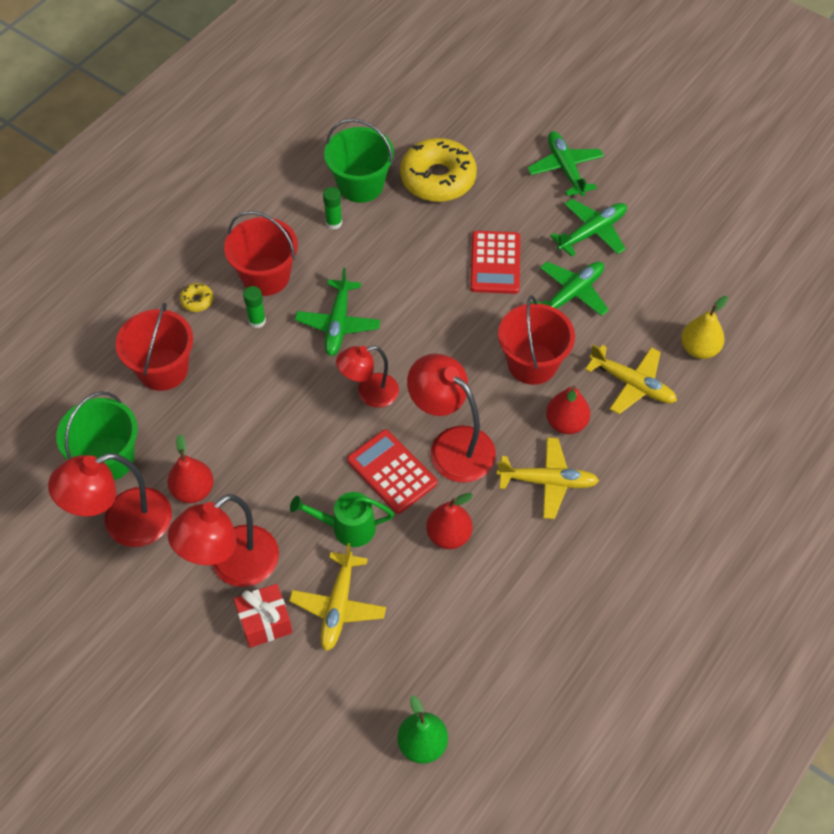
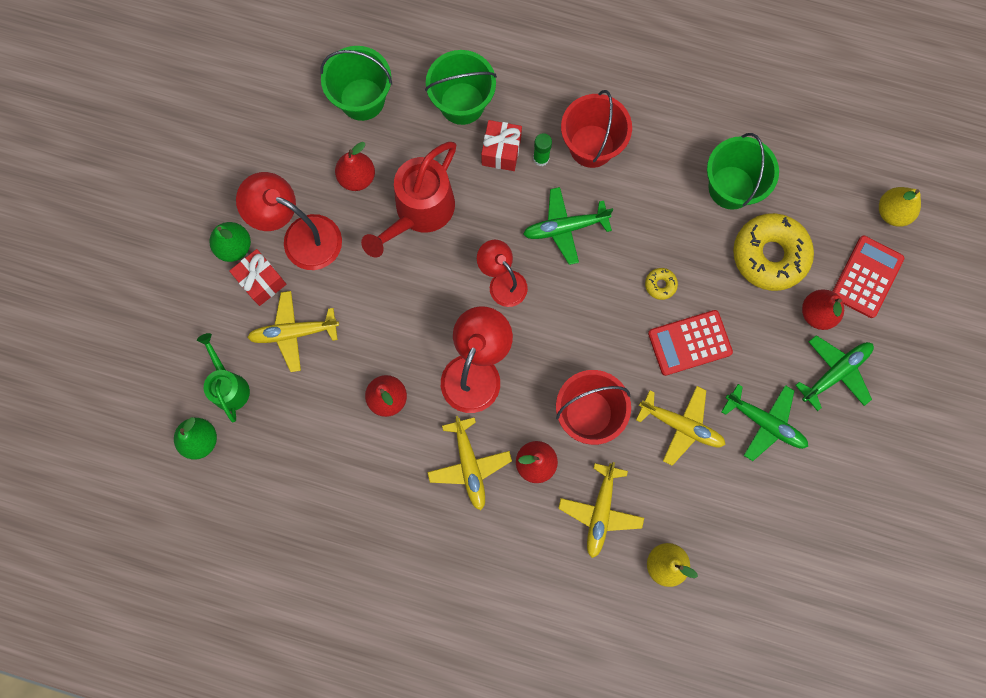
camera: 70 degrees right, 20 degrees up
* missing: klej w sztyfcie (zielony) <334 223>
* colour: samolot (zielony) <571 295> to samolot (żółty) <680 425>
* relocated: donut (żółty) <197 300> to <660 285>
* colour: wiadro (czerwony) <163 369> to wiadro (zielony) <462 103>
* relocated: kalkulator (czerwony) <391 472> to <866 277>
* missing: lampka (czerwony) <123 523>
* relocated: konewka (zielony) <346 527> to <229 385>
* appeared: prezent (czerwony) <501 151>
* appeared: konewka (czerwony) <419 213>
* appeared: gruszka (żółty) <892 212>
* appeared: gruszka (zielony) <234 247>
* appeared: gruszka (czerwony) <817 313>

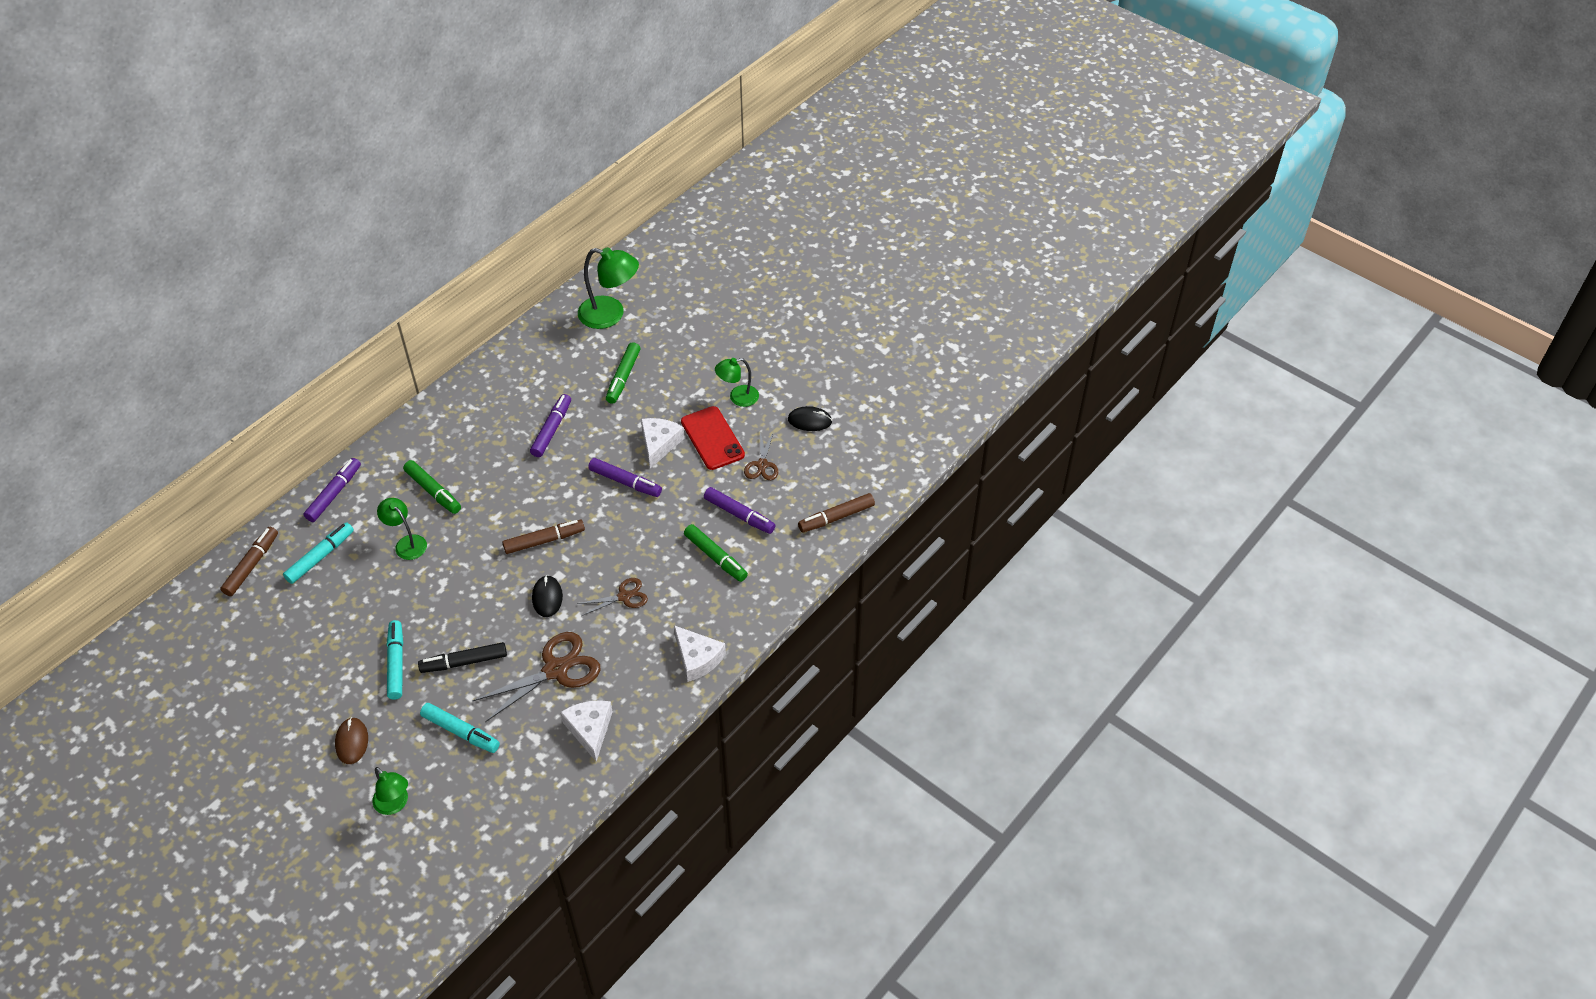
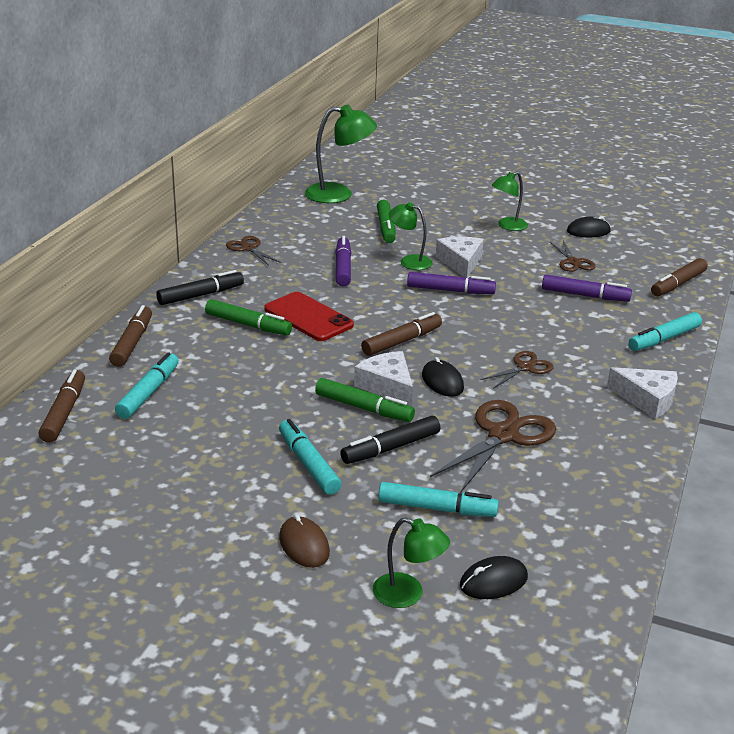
camera: 20 degrees left, 20 degrees down
* relocated: telefon (czerwony) <712 438> to <308 317>
* colour: flamaster (fioletowy) <334 494> to flamaster (brązowy) <132 343>
* relocated: lampka (zielony) <407 543> to <409 261>
* relocated: flamaster (zielony) <715 557> to <364 408>
* relocated: ser (biały) <590 729> to <387 386>
* appeared: nożyczki (brązowy) <248 248>
* appeared: flamaster (czarny) <201 295>
* appeared: flamaster (turkusowy) <664 339>
* appeared: myszka (czarny) <493 582>

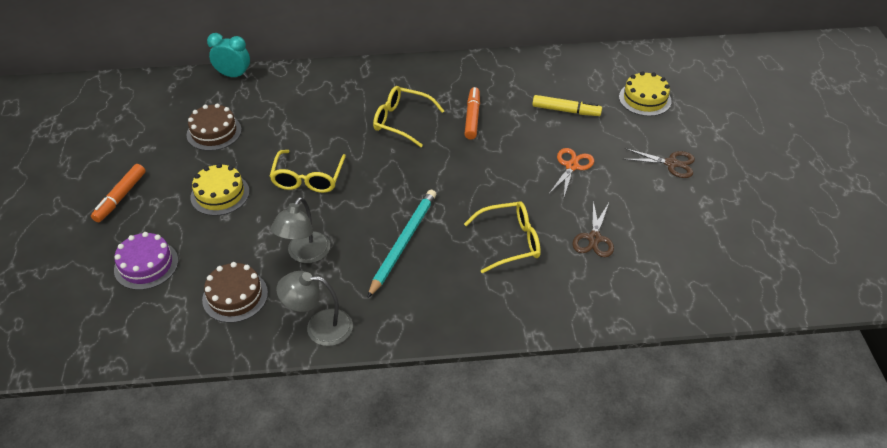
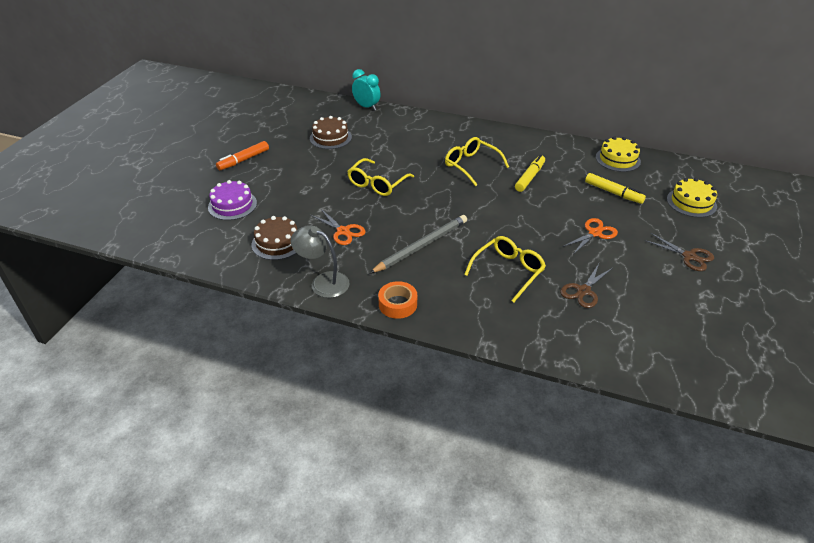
camera: 25 degrees right, 5 degrees down
* colour: flamaster (pomarańczowy) <472 117> to flamaster (żółty) <530 177>
* relocated: tort (żółty) <220 194> to <618 159>
* colour: ołówek (turkusowy) <403 243> to ołówek (szary) <421 246>
* exchanged: lampka (szary) <304 254> to nożyczki (pomarańczowy) <343 231>
* spun: okulary (żółty) <510 242> = <508 271> 60 degrees counterclockwise
* appeared: taśma klejąca (pomarańczowy) <397 304>

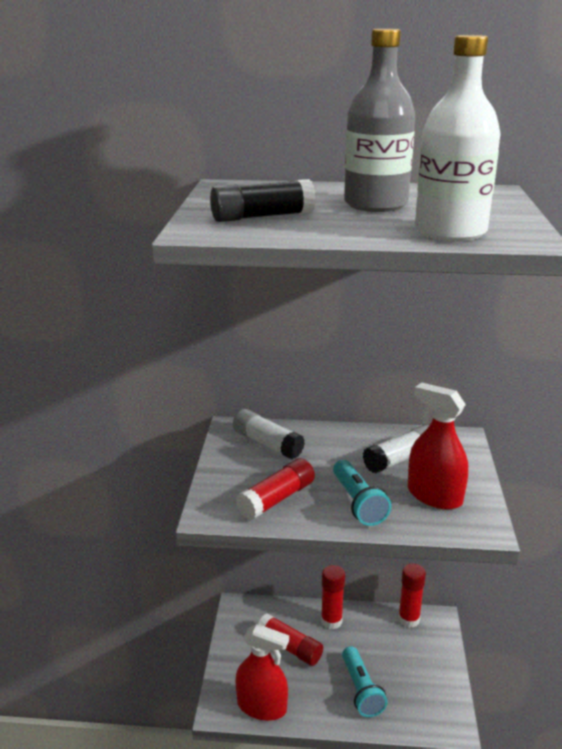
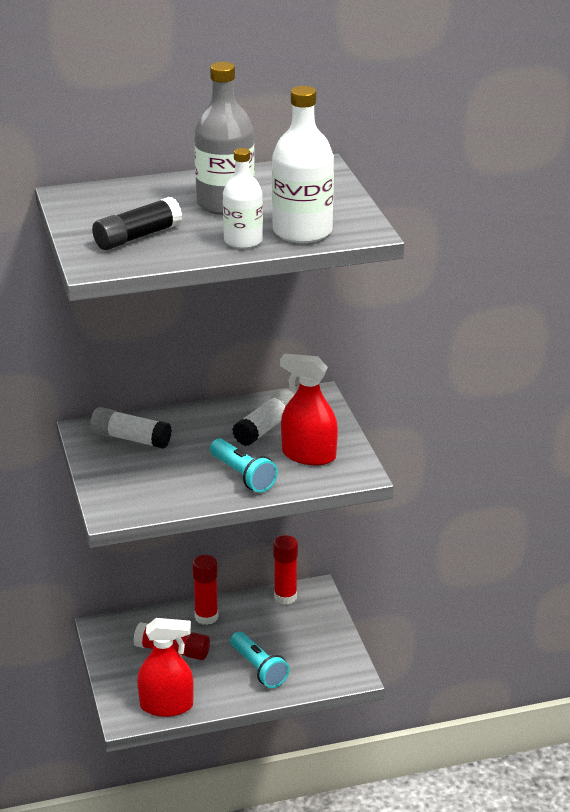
camera: 20 degrees left, 5 degrees up
* missing: klej w sztyfcie (czerwony) <276 499>
* appeared: butelka (biały) <243 241>

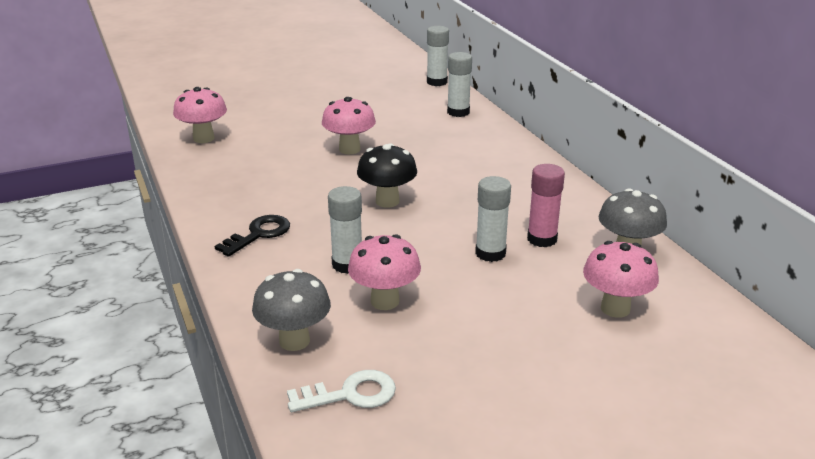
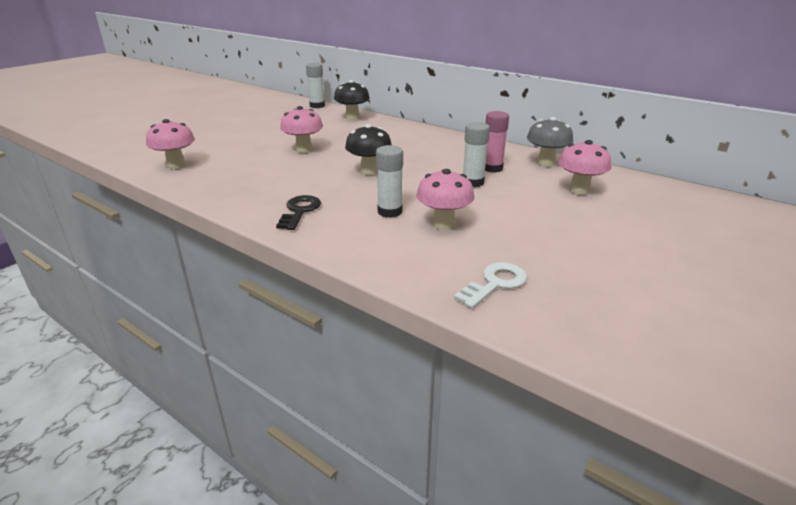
camera: 30 degrees left, 0 degrees up
* exchanged: klej w sztyfcie (biały) <458 112> to grzyb (czarny) <352 118>
* missing: grzyb (szary) <294 341>

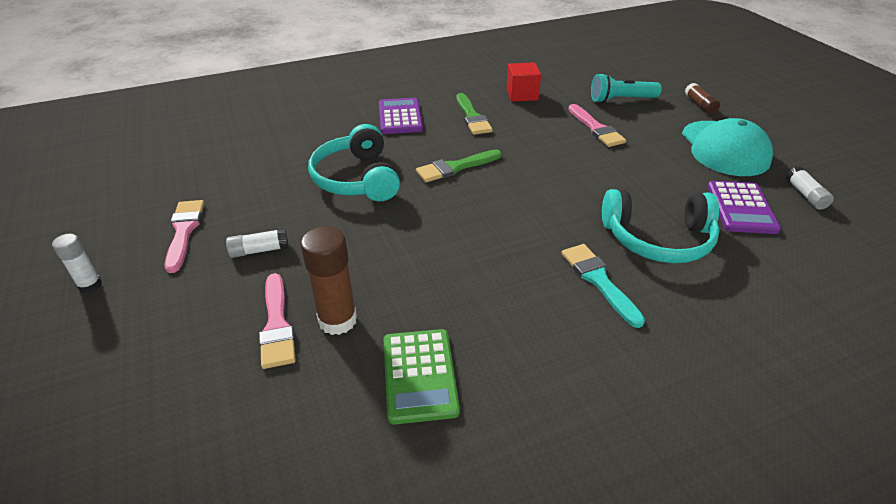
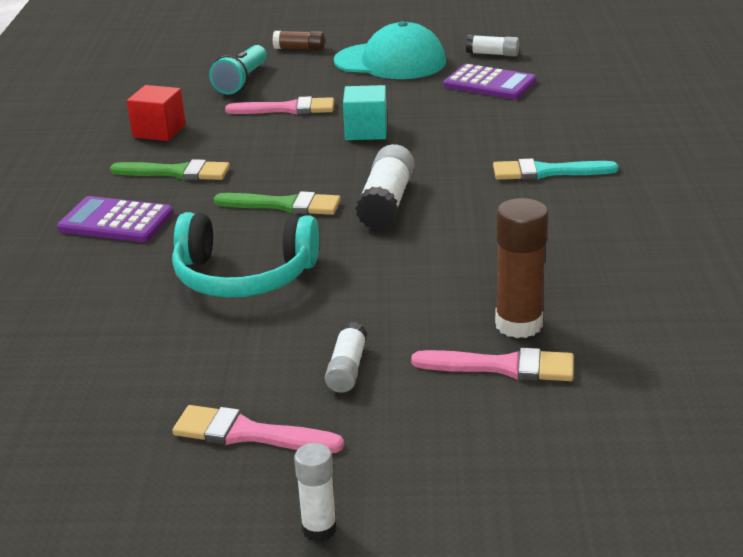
camera: 65 degrees left, 10 degrees down
* spun: pędzel (zielony) <455 167> = <284 205> 75 degrees counterclockwise
* missing: słuchawki (turkusowy) <658 239>
* missing: kalkulator (zielony) <419 375>
* appeared: sześcian (turkusowy) <366 131>
* appeared: klej w sztyfcie (biały) <386 202>

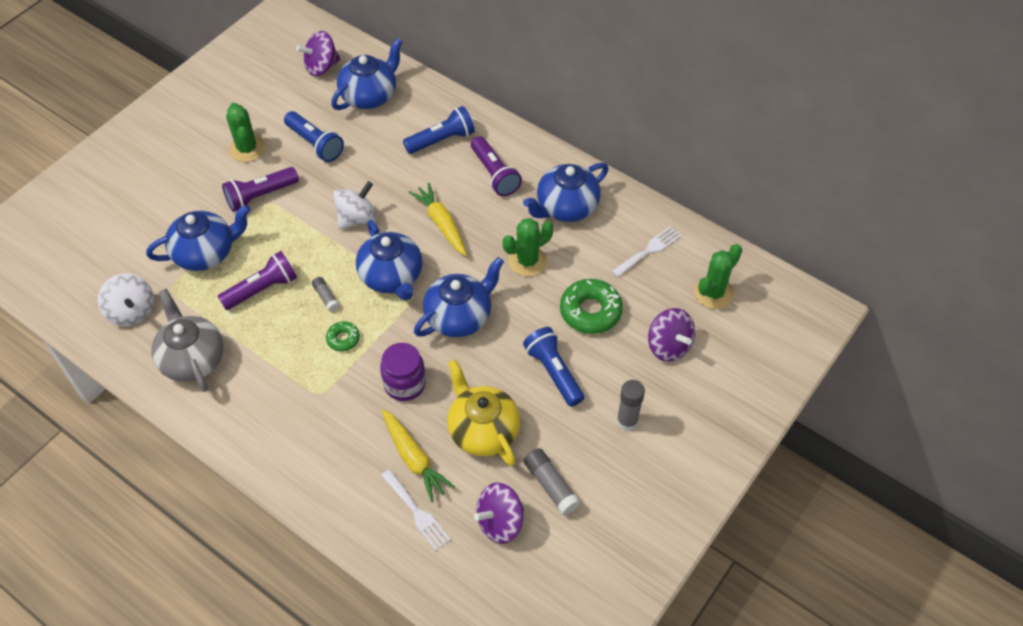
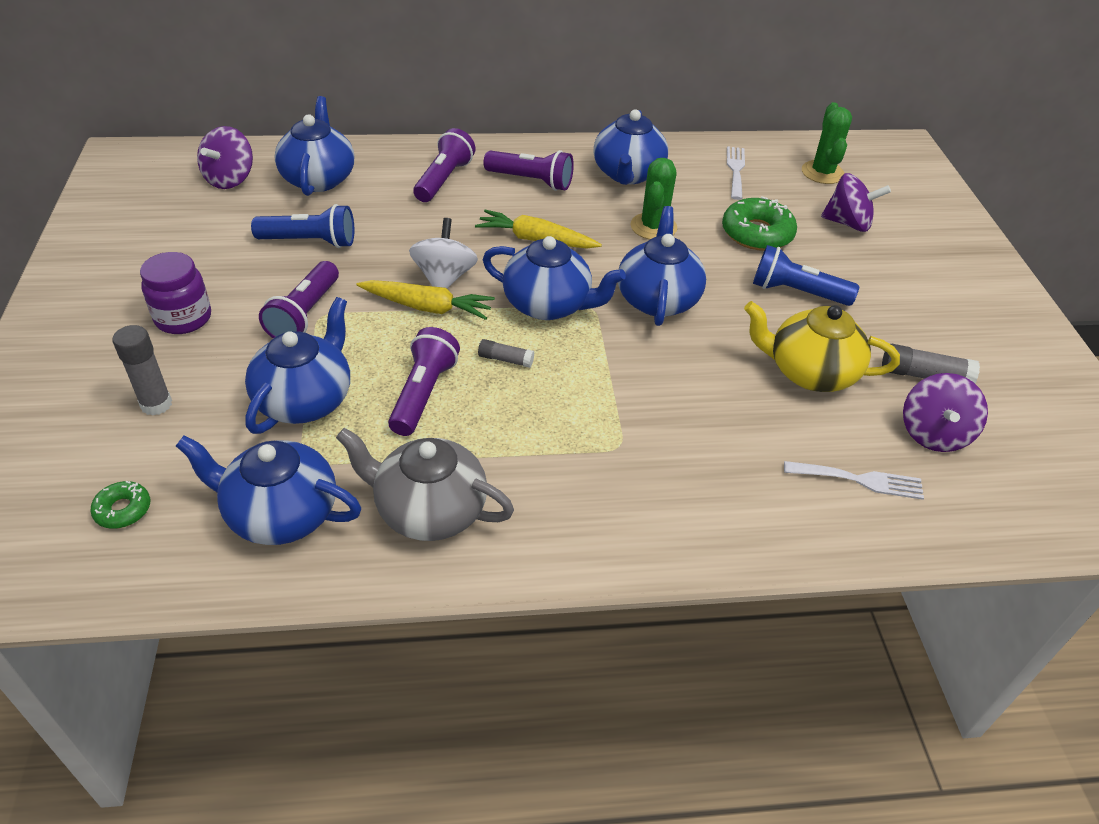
camera: 45 degrees left, 10 degrees down
* missing: kaktus (zielony) <247 149>
* colour: latarka (niebieski) <441 140> to latarka (fioletowy) <444 179>
* exchanged: bączek (biały) <132 311> to imbryk (niebieski) <280 514>
* relocated: donut (zielony) <343 339> to <123 510>
* relocated: słoik (fioletowy) <405 384> to <183 318>
* relocated: klej w sztyfcie (szary) <627 421> to <156 404>
* relocated: marchewka (żółty) <414 459> to <427 307>

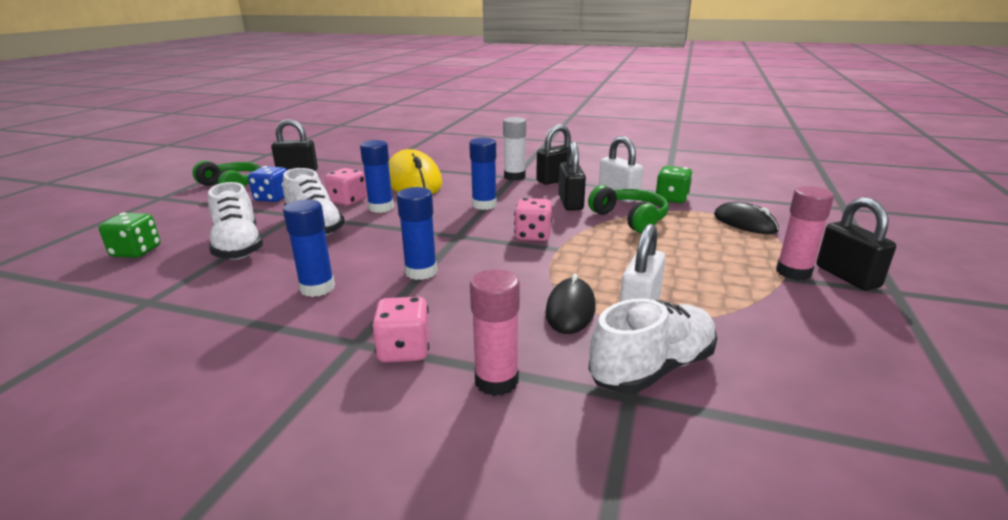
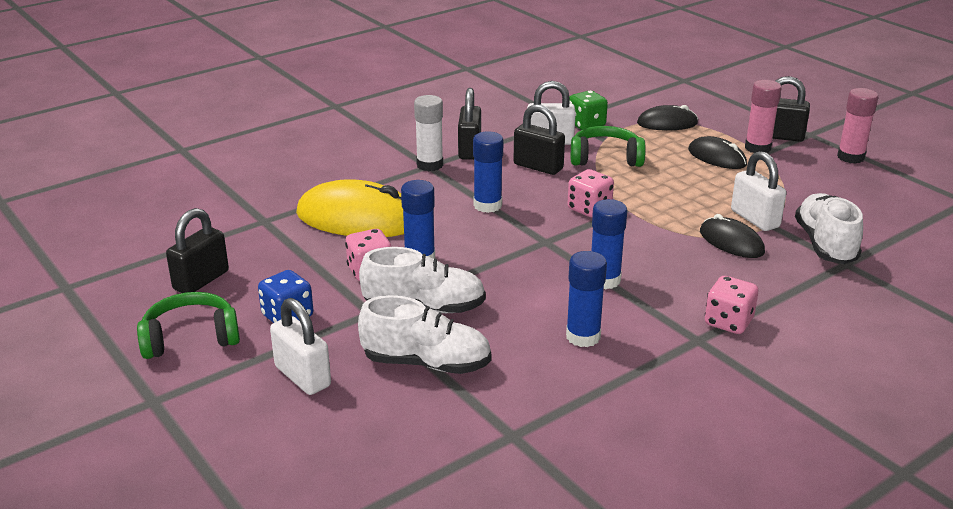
camera: 55 degrees left, 5 degrees up
* missing: kostka do gry (zielony) <136 252>
* relocated: klej w sztyfcie (różowy) <496 381> to <850 157>
* appeared: myszka (czarny) <717 157>
* appeared: kłódka (biały) <302 376>

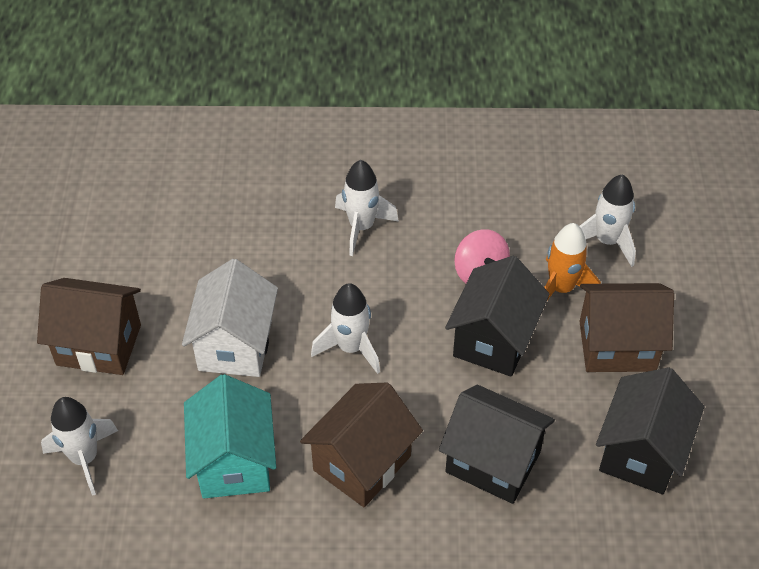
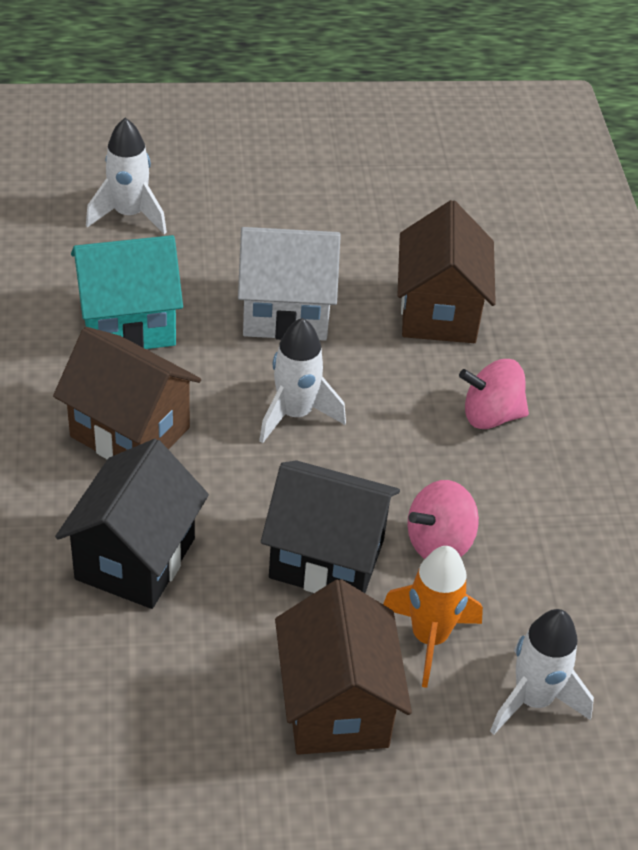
camera: 80 degrees right, 5 degrees down
* exchanged: rakieta (biały) <361 227> to bączek (różowy) <490 415>
* relocated: domek (brązowy) <99 345> to <439 312>
* missing: domek (czarny) <641 453>

